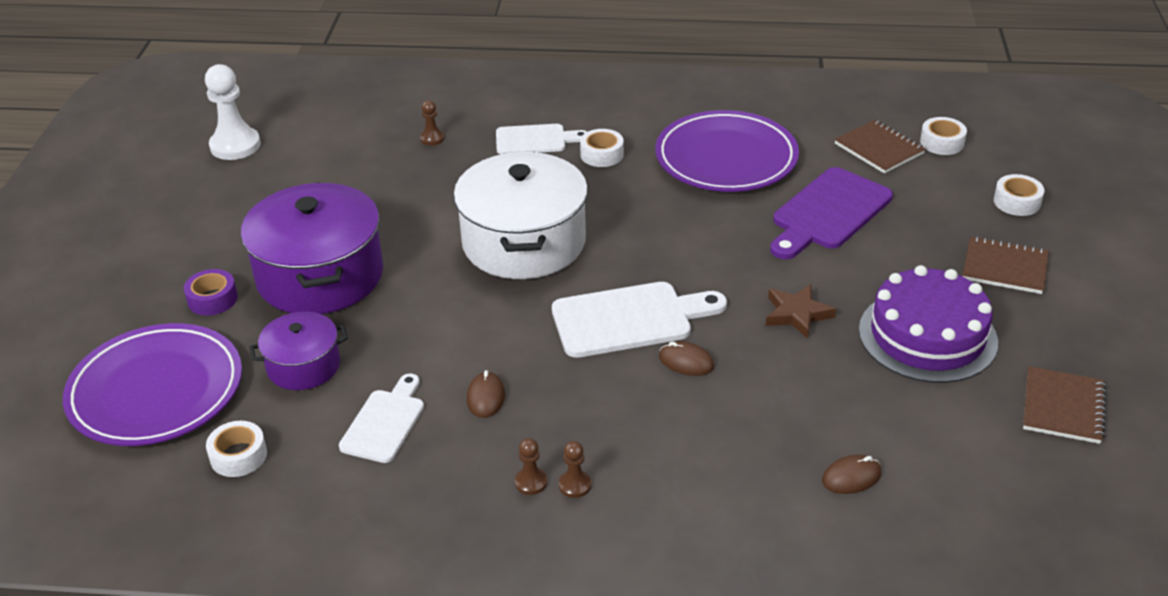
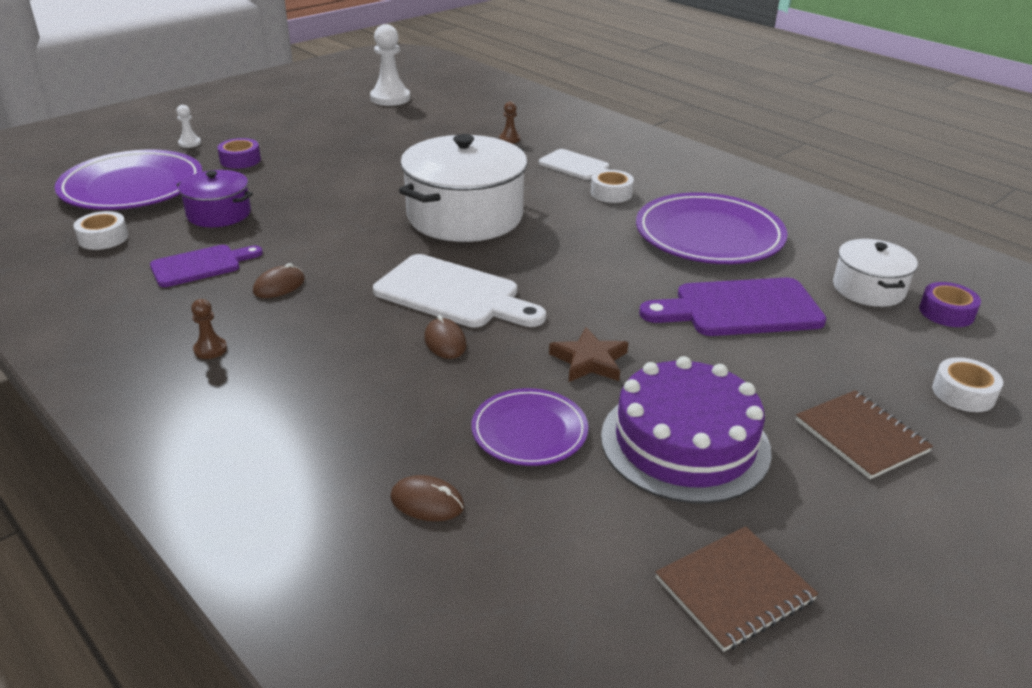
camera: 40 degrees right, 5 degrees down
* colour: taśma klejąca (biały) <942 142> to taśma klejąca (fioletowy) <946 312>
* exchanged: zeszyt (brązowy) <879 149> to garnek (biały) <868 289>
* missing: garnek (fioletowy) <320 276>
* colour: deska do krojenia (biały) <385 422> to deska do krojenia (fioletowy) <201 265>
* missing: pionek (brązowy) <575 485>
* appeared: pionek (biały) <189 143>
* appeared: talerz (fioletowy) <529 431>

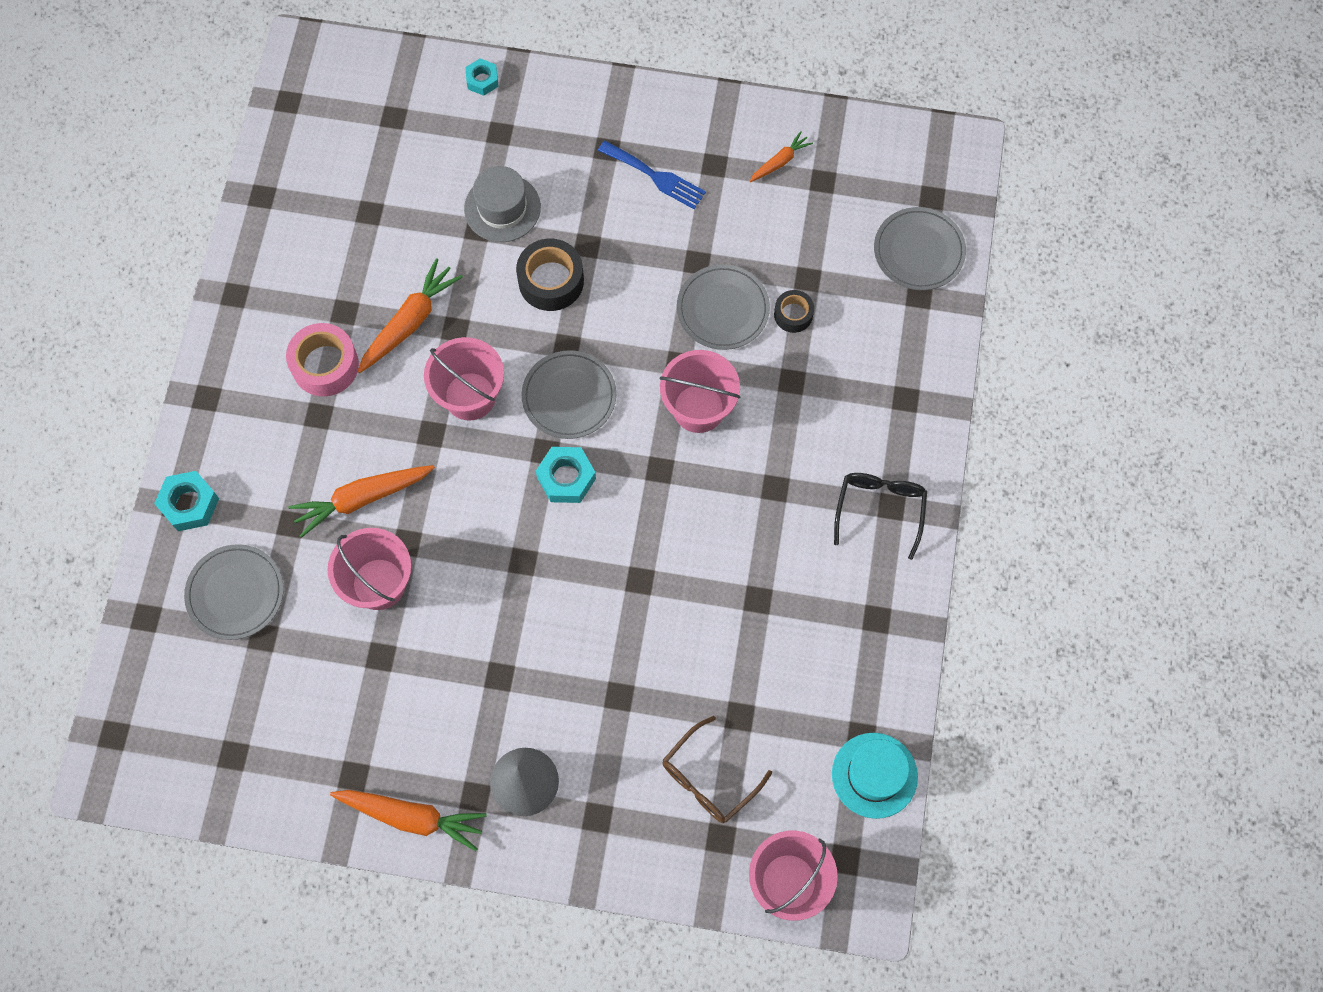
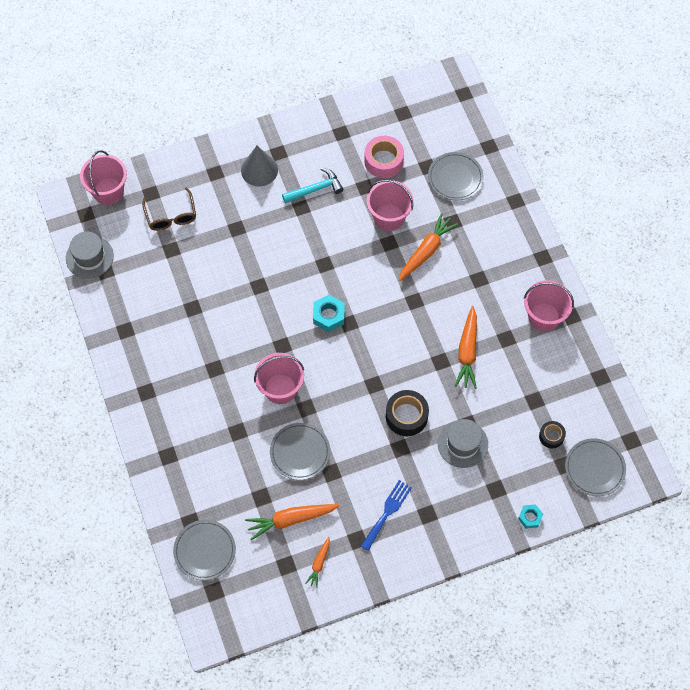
camera: 150 degrees right, 5 degrees down
* spun: widelec (niebieski) <655 176> = <387 512> 120 degrees clockwise
* relocated: taśma klejąca (czarny) <793 314> to <551 436>
* relocated: taśma klejąca (różowy) <325 365> to <383 161>
* relocated: wiadro (różowy) <470 396> to <544 317>
* relocated: talerz (szary) <569 396> to <594 468>
* missing: nakrętka (turkusowy) <189 504>
* missing: okulary (czarny) <880 510>
* spun: okulary (brązowy) <709 778> = <171 215> 150 degrees clockwise
* colour: kapelusz (turkusowy) <874 775> to kapelusz (szary) <89 257>
* relocated: marchewka (pomarańczowy) <412 817> to <291 520>
* appeared: młotek (turkusowy) <315 189>

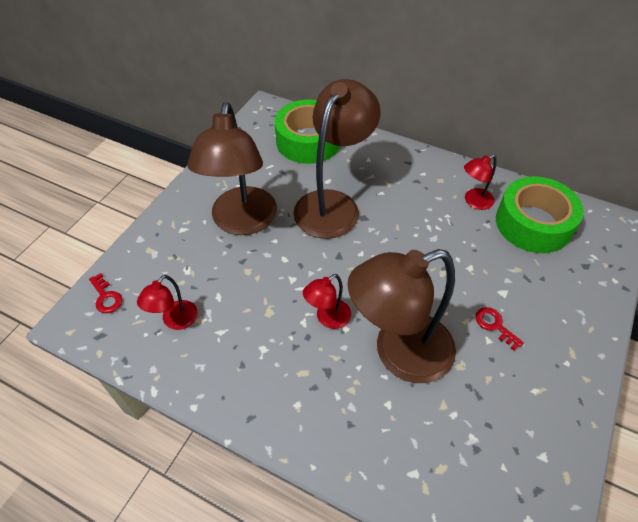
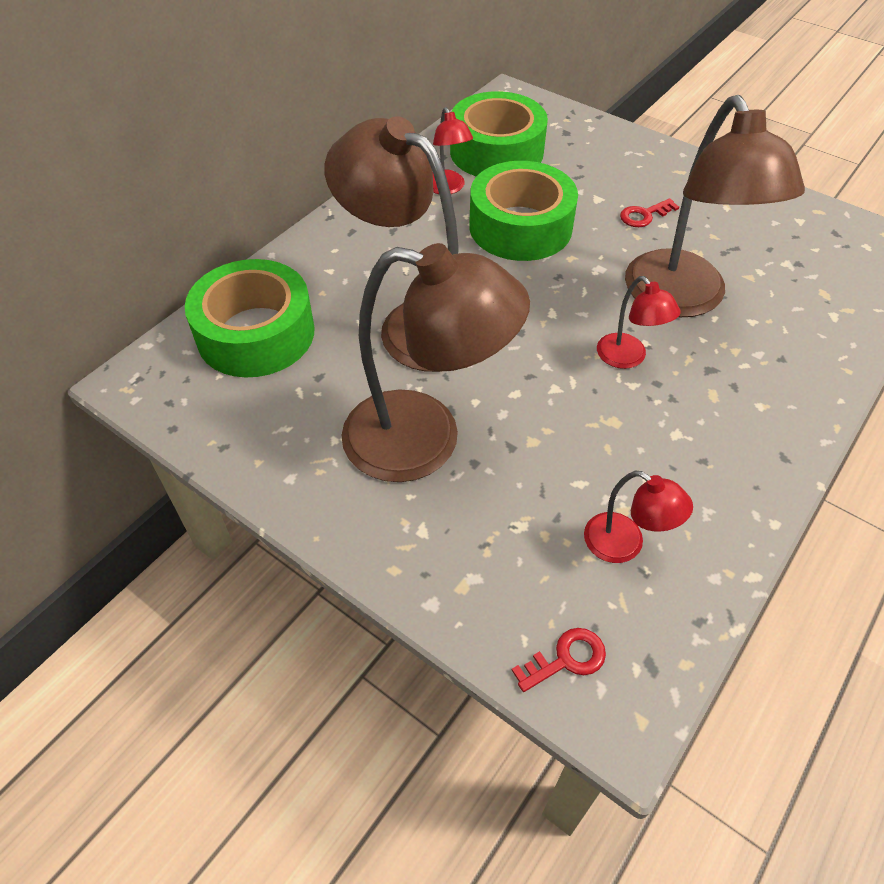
camera: 80 degrees left, 0 degrees up
* appeared: taśma klejąca (zielony) <520 226>

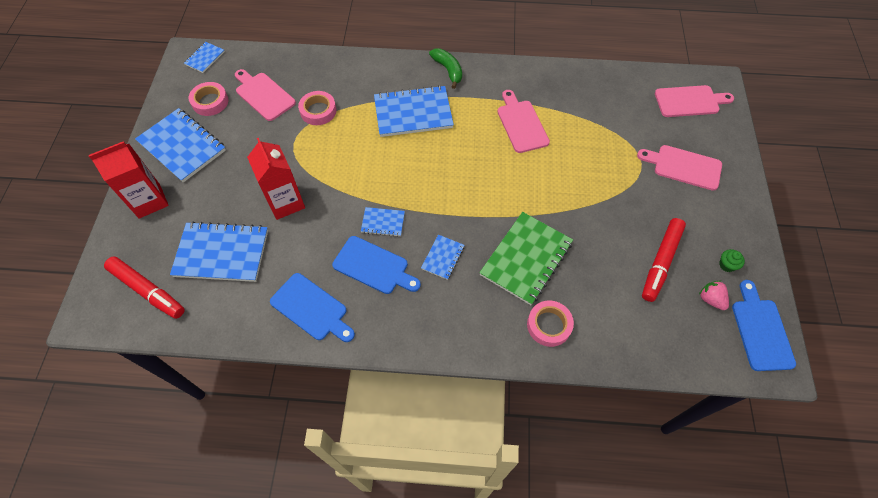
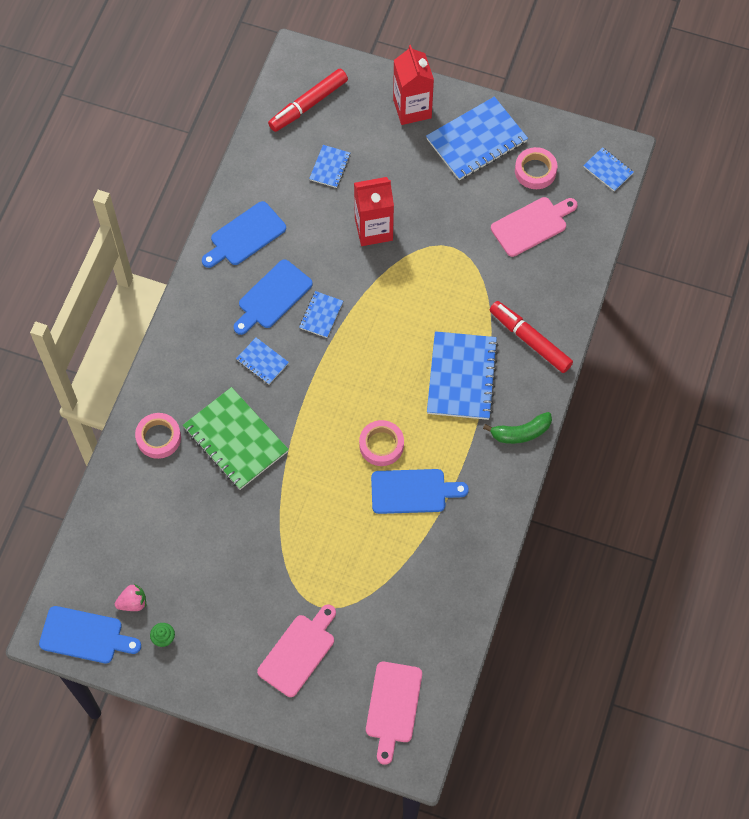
camera: 105 degrees right, 5 degrees up
* colour: deska do krojenia (różowy) <521 124> to deska do krojenia (niebieski) <412 491>
* relocated: taśma klejąca (różowy) <318 111> to <381 445>
* relocated: flamaster (czerwony) <660 262> to <530 340>
* size: zeszyt (niebieski) <222 253> = <330 167> x0.49

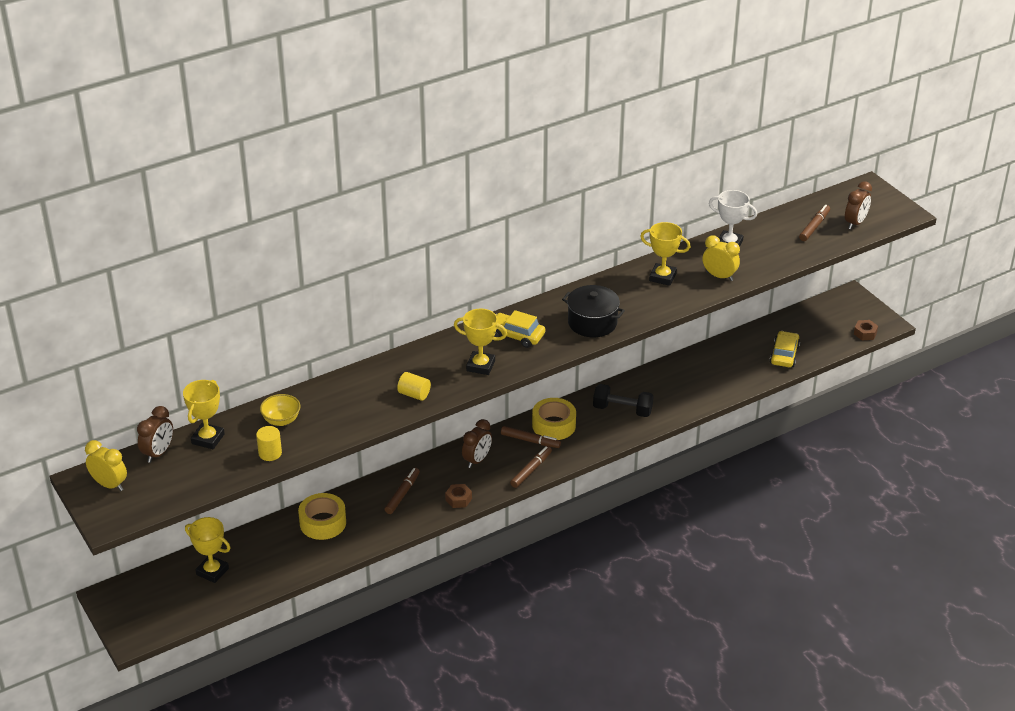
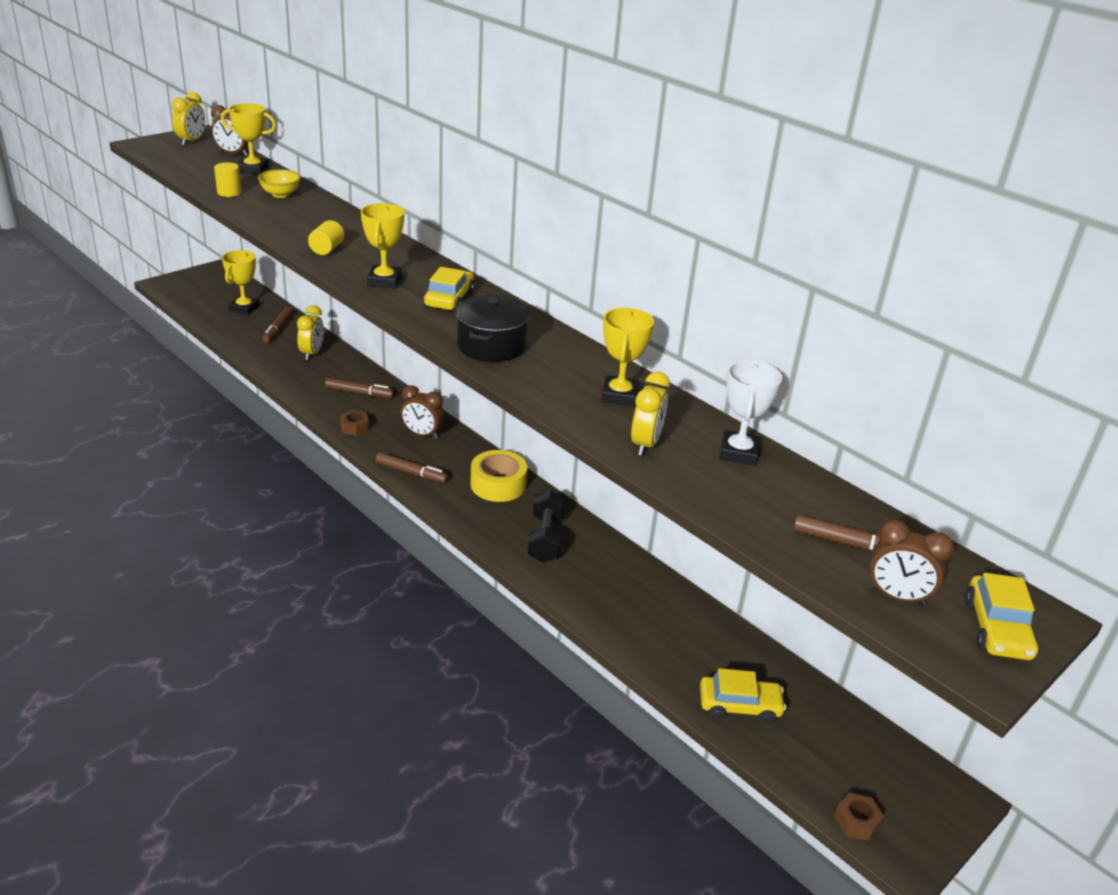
camera: 75 degrees right, 5 degrees down
* relocated: flamaster (brązowy) <530 441> to <278 329>
* exchanged: taśma klejąca (żółty) <323 523> to budzik (żółty) <312 353>
* appeared: samochód (żółty) <997 629>

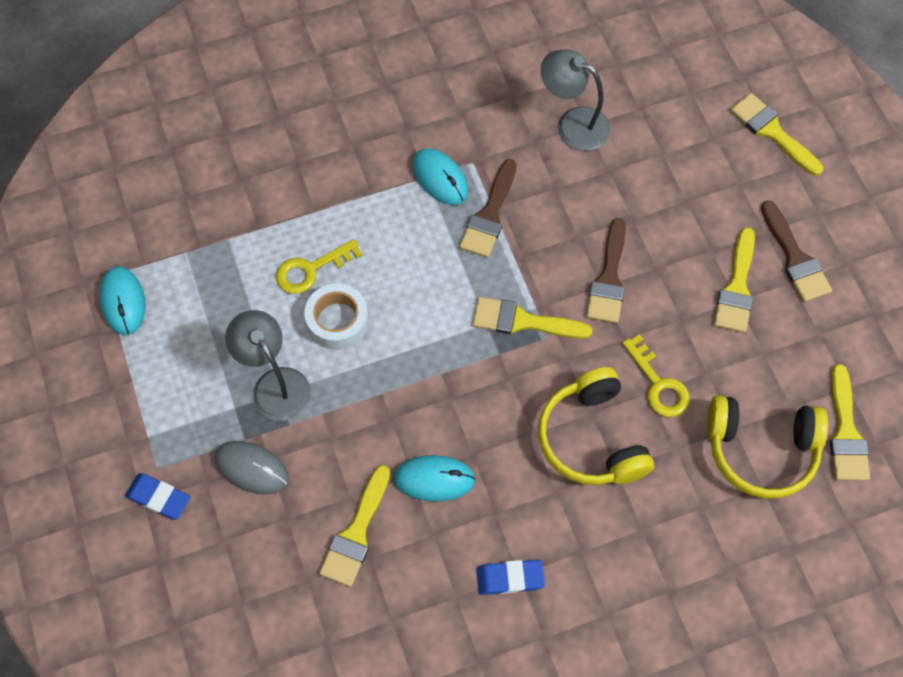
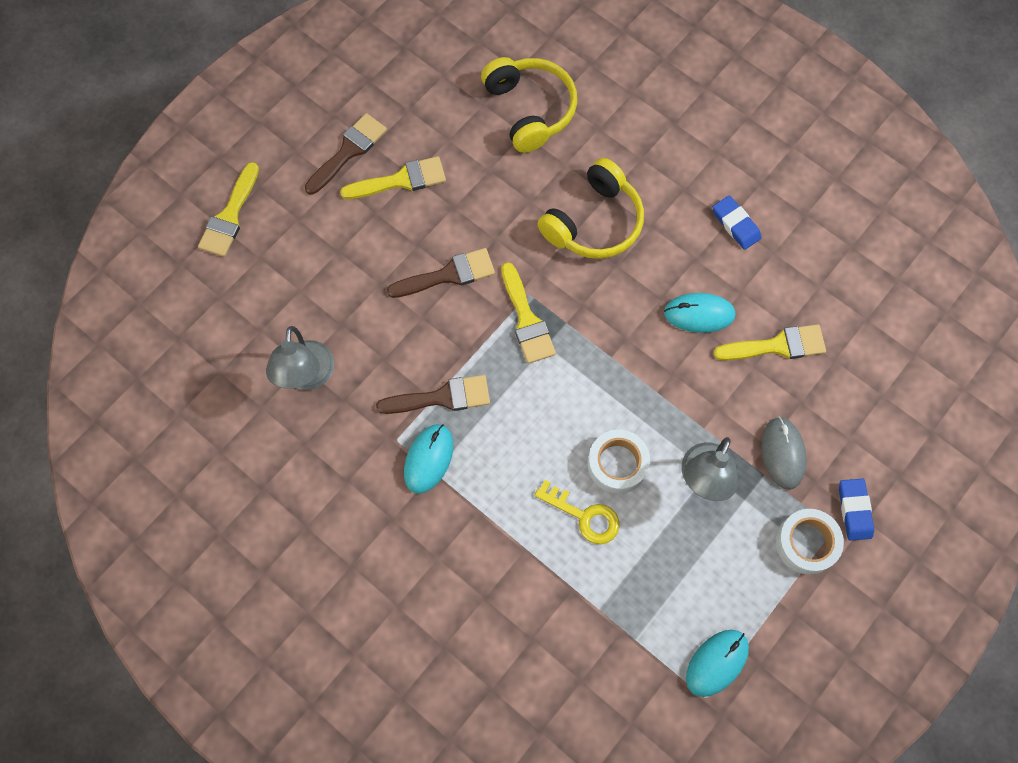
camera: 120 degrees left, 5 degrees up
* missing: klucz (żółty) <658 384>
* missing: pędzel (żółty) <845 432>
* spun: myszka (turkusowy) <434 479> = <699 314> 60 degrees counterclockwise
* appeared: taśma klejąca (biały) <806 543>

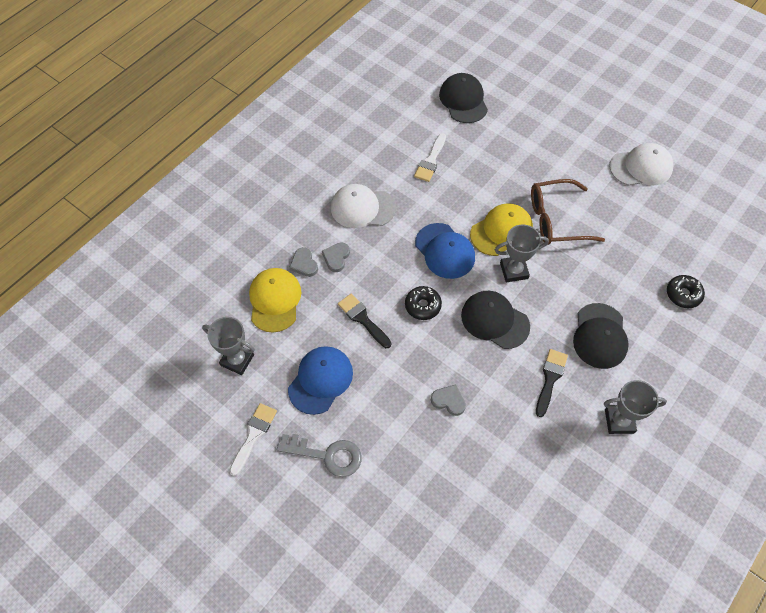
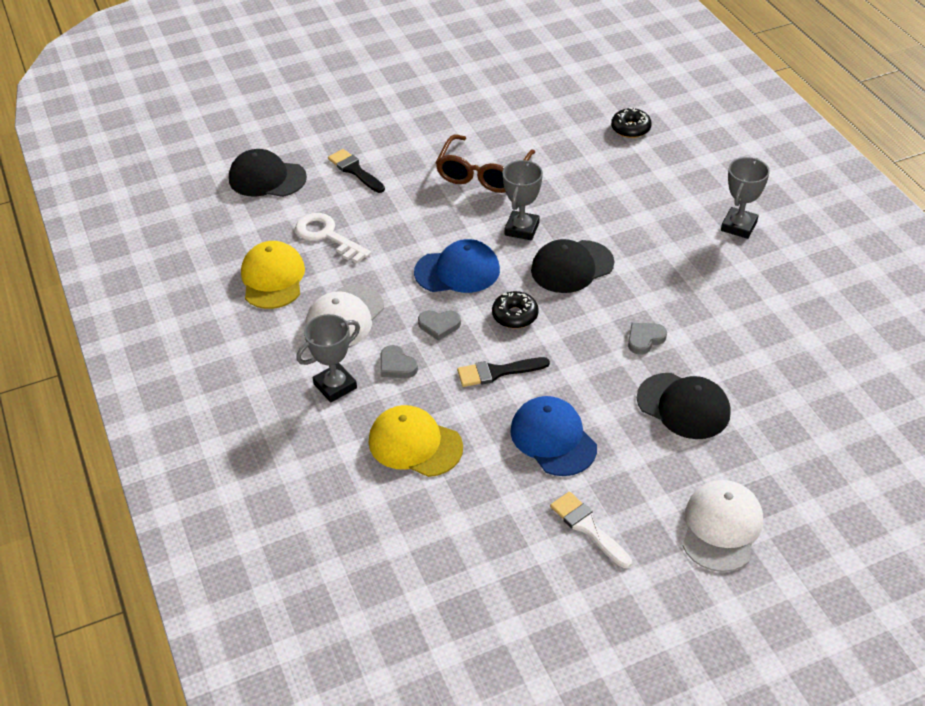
camera: 60 degrees left, 15 degrees down
* exchanged: pędzel (biały) <430 160> to klucz (biały) <327 236>
* relocated: czapka (biały) <641 167> to <721 527>
* relocated: czapka (żółty) <501 231> to <273 278>
* relocated: serce (szary) <304 264> to <439 325>
* relocated: czapka (czarny) <600 336> to <683 406>
* relocated: puchar (szary) <237 360> to <335 386>
* relocated: pędzel (czarny) <550 379> to <355 170>
* missing: klucz (szary) <327 455>

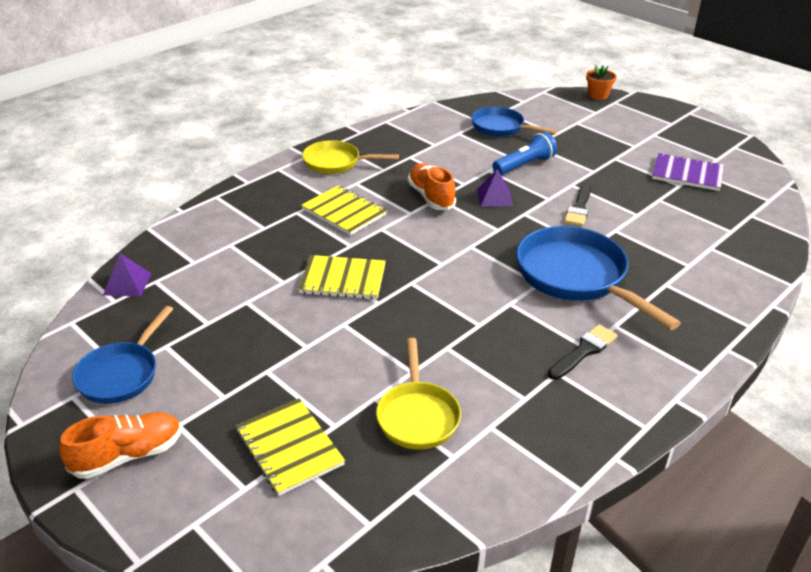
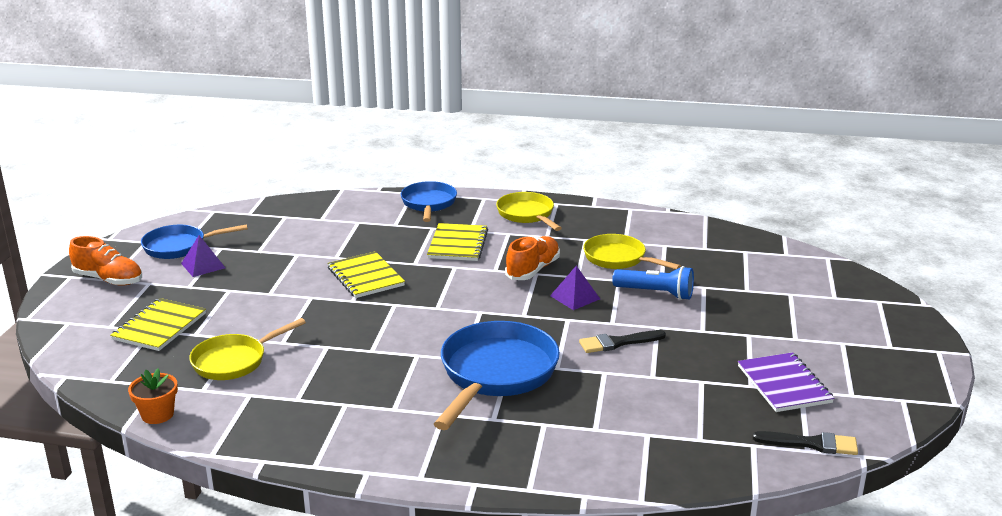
camera: 55 degrees right, 10 degrees down
* relocated: doniczka (pomarańczowy) <598 95> to <157 414>
* relocated: patelnia (niebieski) <501 127> to <429 204>
* relocated: piramida (fioletowy) <127 284> to <203 265>
* relocated: pędzel (czarny) <584 351> to <811 444>
* appeared: patelnia (żółty) <618 258>

